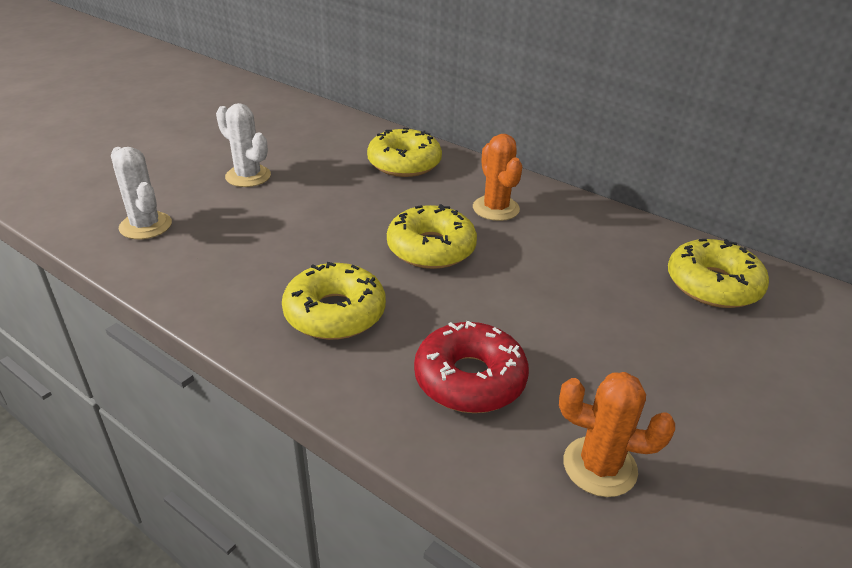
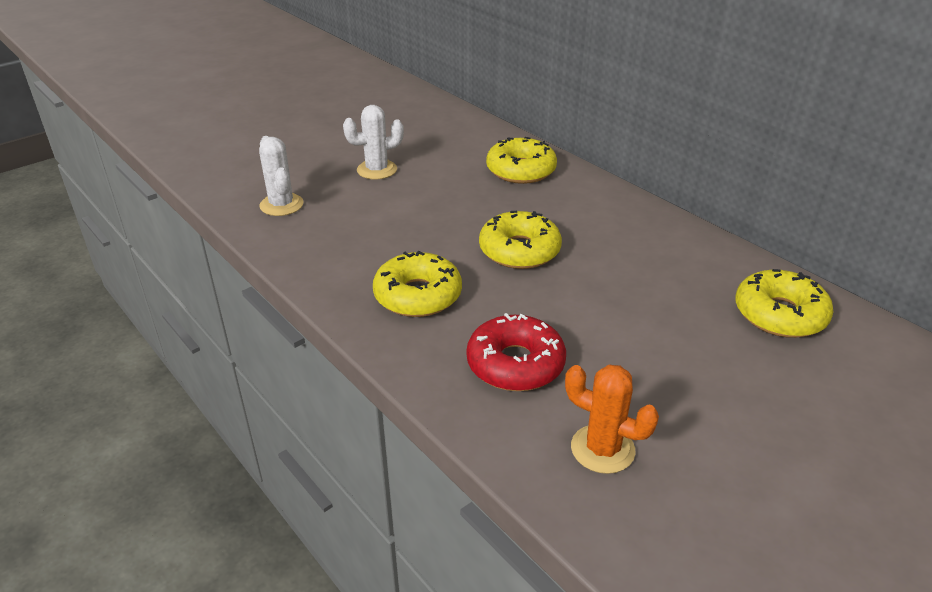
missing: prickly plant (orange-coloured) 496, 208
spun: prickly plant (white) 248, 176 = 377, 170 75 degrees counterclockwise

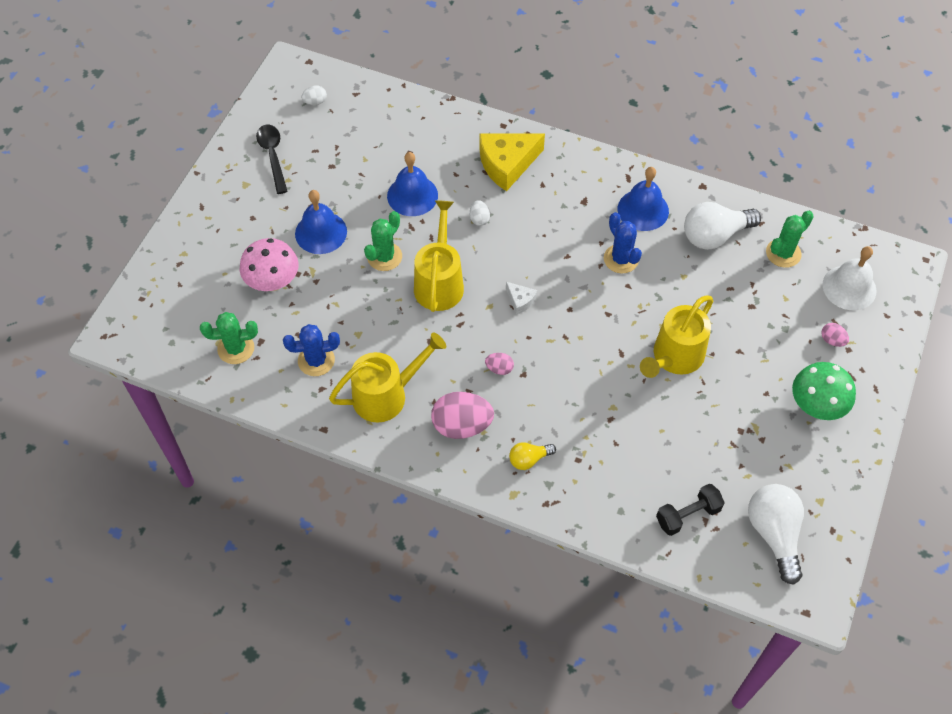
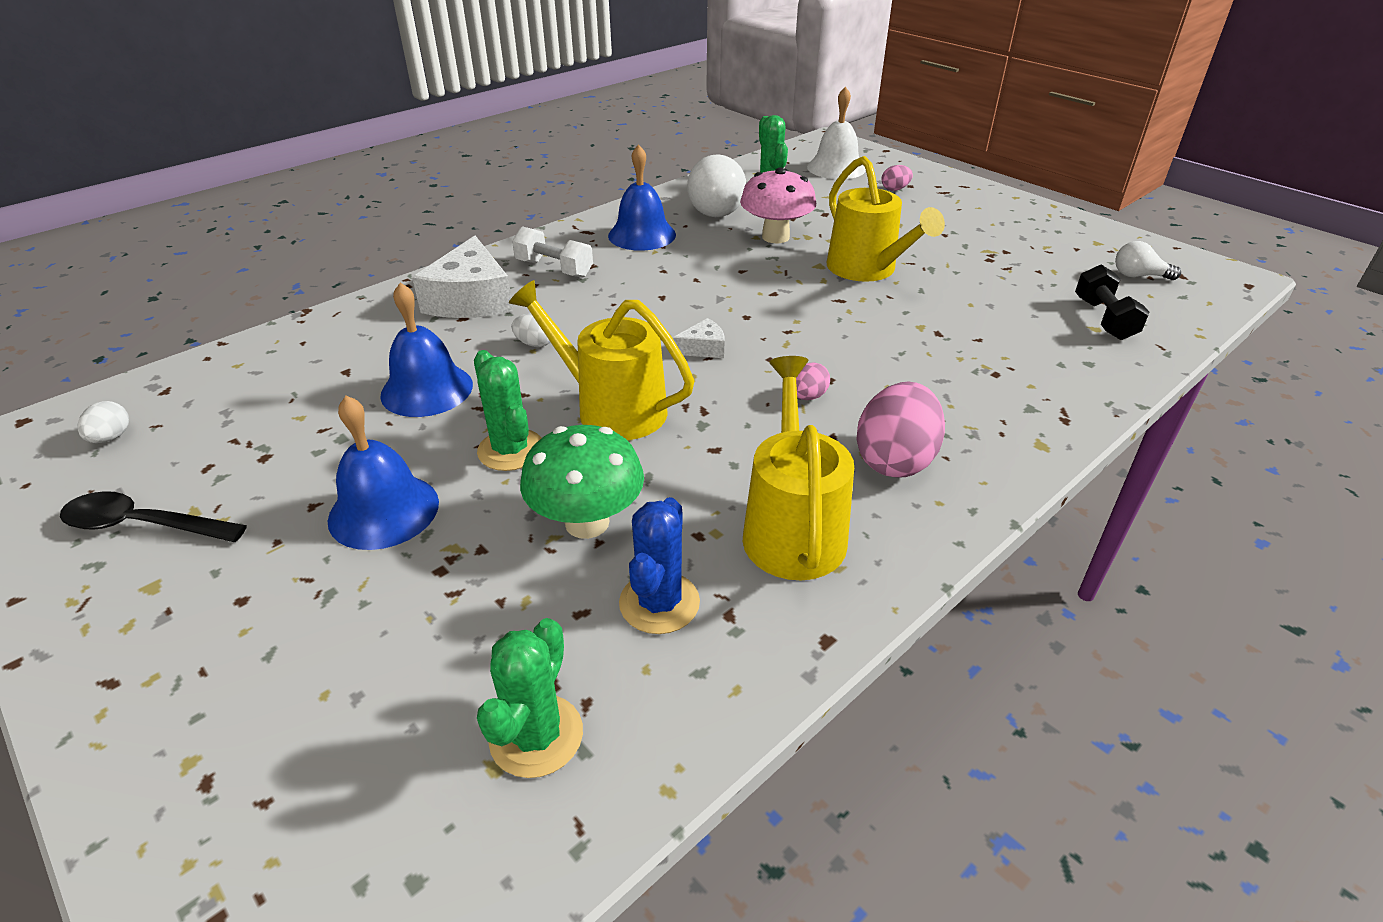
missing: prickly plant (blue) 621, 259; light bulb (golden) 529, 459
appeared: hand weight (white) 554, 269
relocated: toadstool (rose-pink) 273, 282 to 775, 237; toadstool (green) 816, 406 to 587, 522
colour: cheese wedge (golden) 507, 164 to cheese wedge (white) 471, 299
size: light bulb (white) 774, 534 = 1138, 276 x0.53

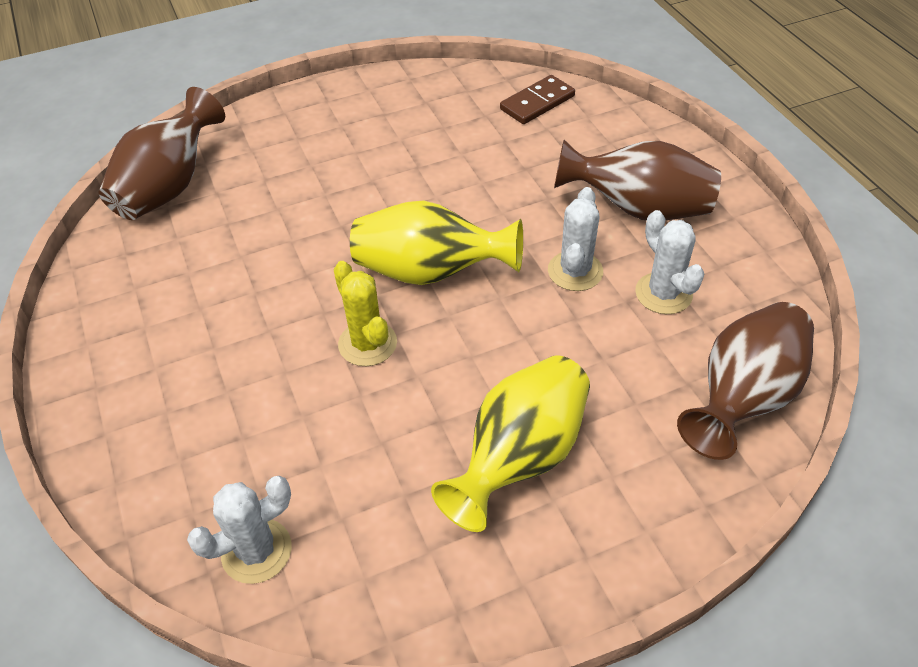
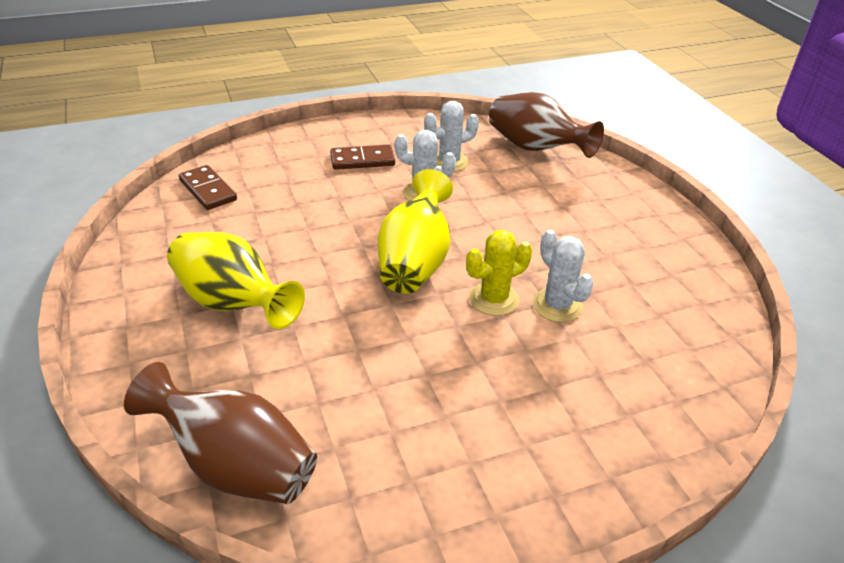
relocated: flower vase (golden) 520, 457 to 233, 303; prickly plant (white) 256, 551 to 557, 305
exchanged: flower vase (russet) 638, 209 to domino (russet) 362, 160

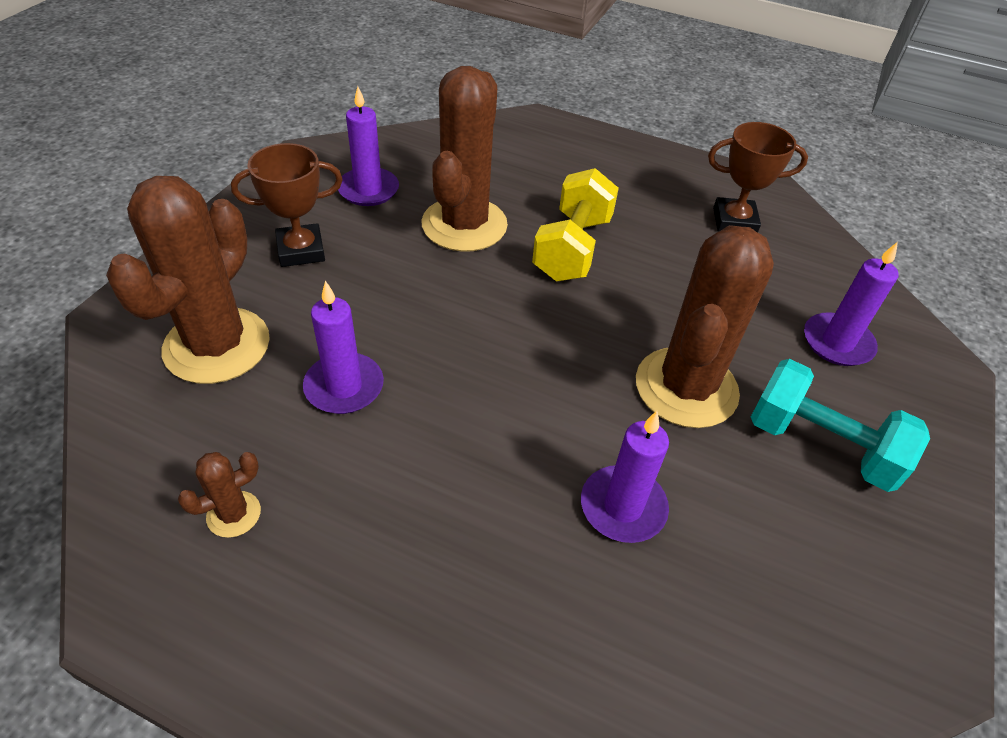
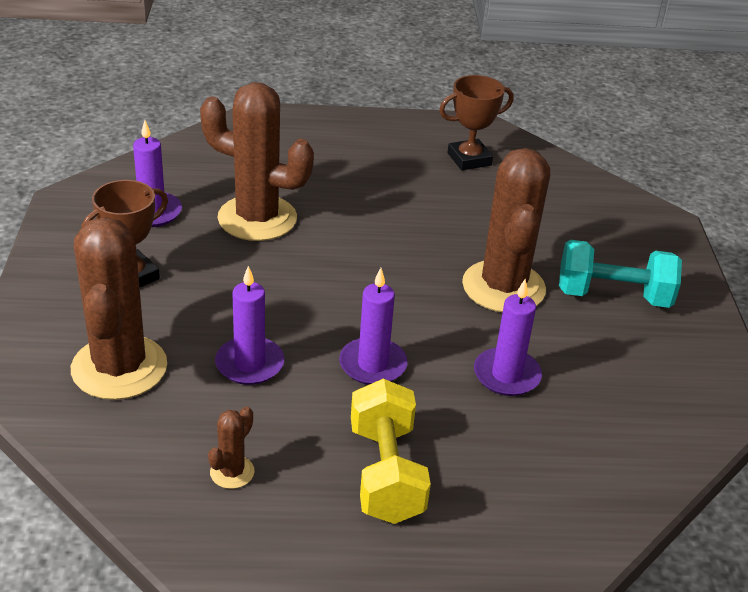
relocated: hand weight (golden) 572, 248 to 386, 473; pillar candle (violet) 837, 343 to 373, 364
spun: prickly plant (russet) 464, 225 = 257, 218 60 degrees counterclockwise

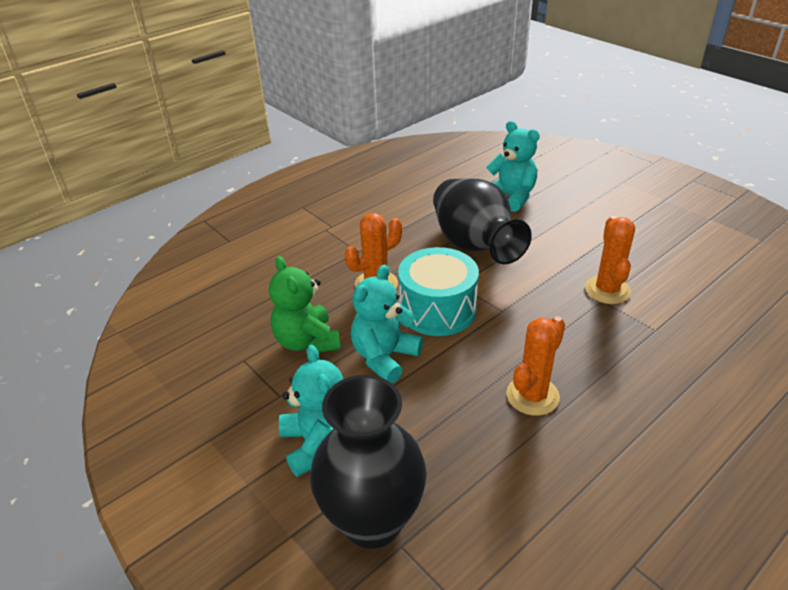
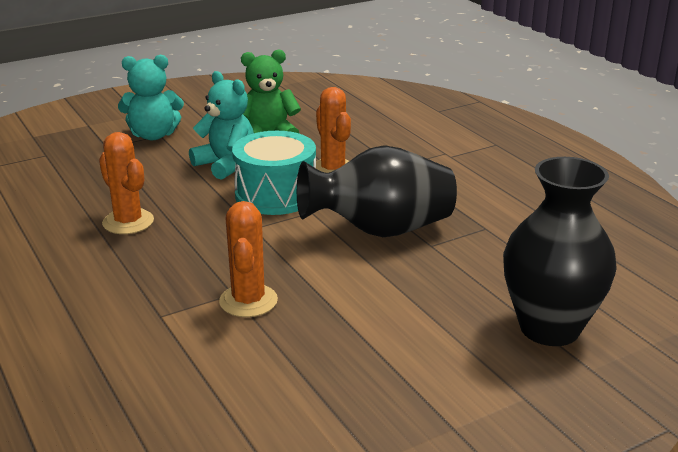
missing: stuffed bear (teal) 511, 197
relocated: flower vase (black) 372, 521 to 549, 328
spun: prickly plant (orange-coloured) 607, 290 = 248, 301 75 degrees clockwise

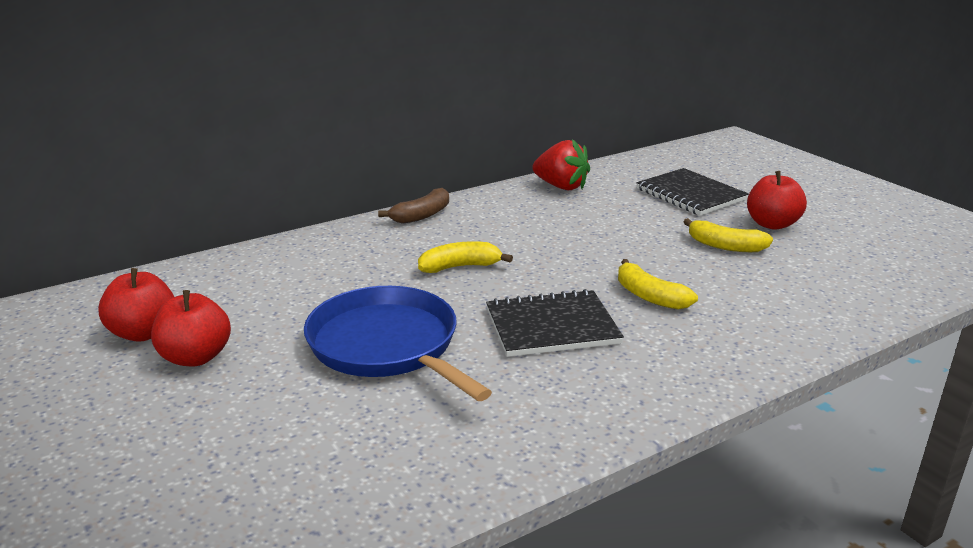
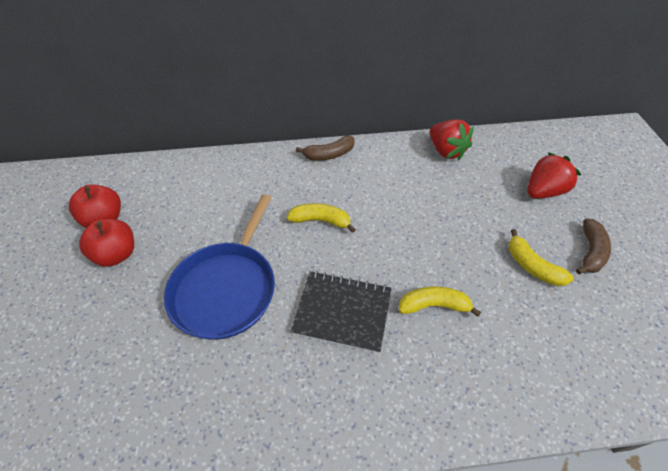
exchanged: exercise book (black) 690, 194 to berry (scarlet) 543, 191; apple (scarlet) 772, 224 to toy banana (russet) 590, 252
spun: toy banana (golden) 649, 296 = 433, 305 105 degrees clockwise; frying pan (blue) 387, 346 = 226, 288 150 degrees counterclockwise

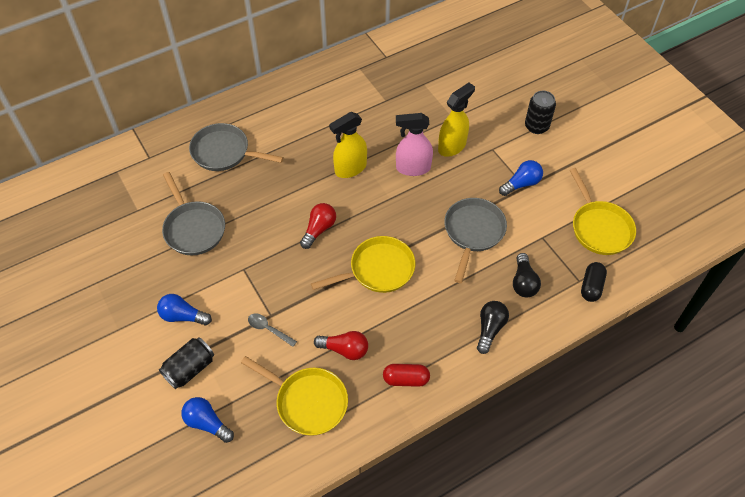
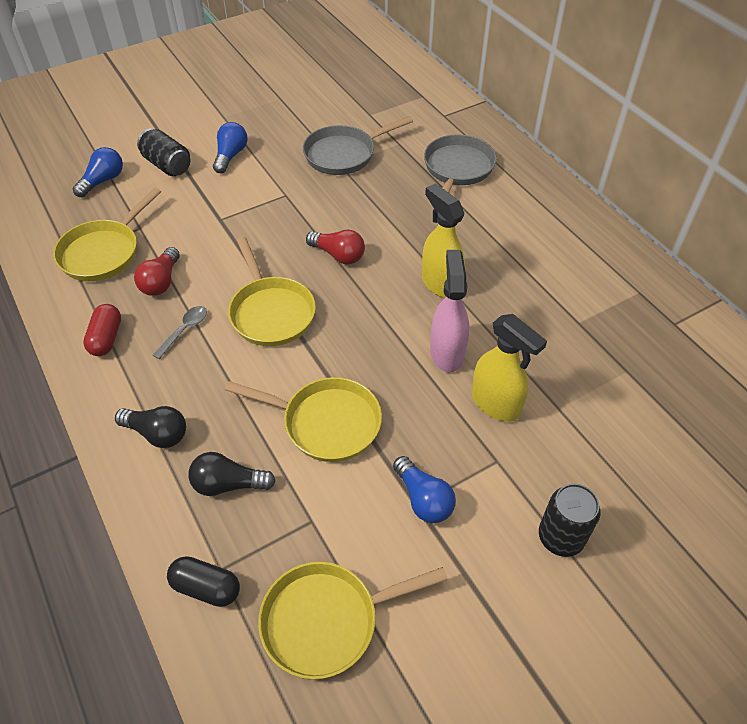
relocated: spoon (gray) 269, 329 to 184, 330
colour: frying pan (gray) 473, 232 to frying pan (golden) 326, 423

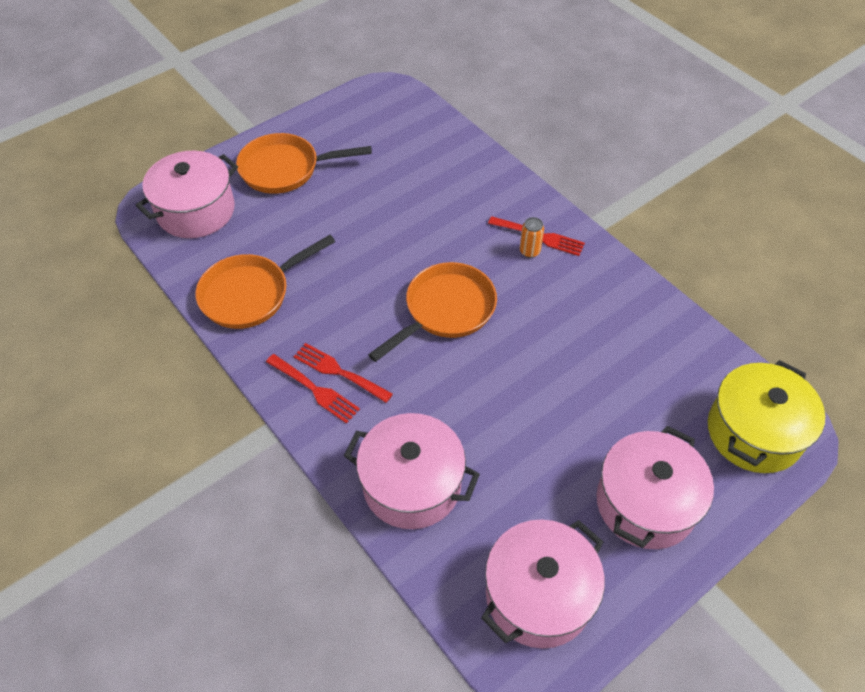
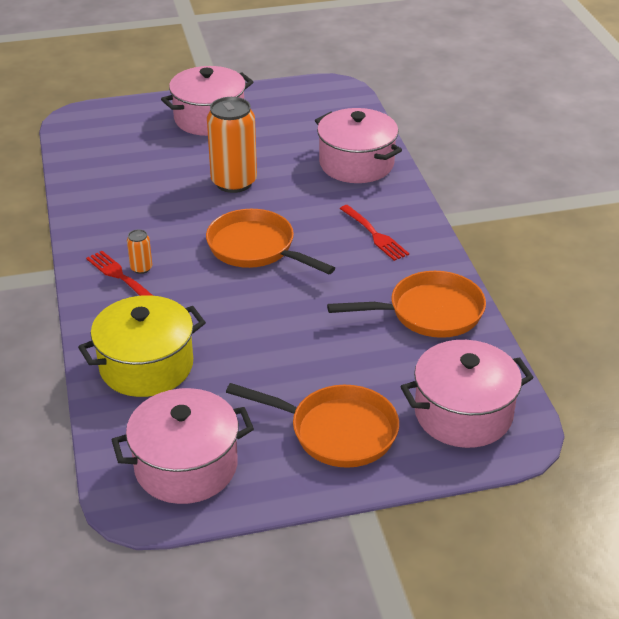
missing: dinner fork (scarlet) 314, 390
appeared: tin (orange-coloured) 234, 182
relocated: stockpot (golden) 754, 432 to 146, 366; stockpot (rose-pink) 538, 595 to 186, 466
spun: frying pan (orange-coloured) 445, 310 = 256, 248 60 degrees clockwise

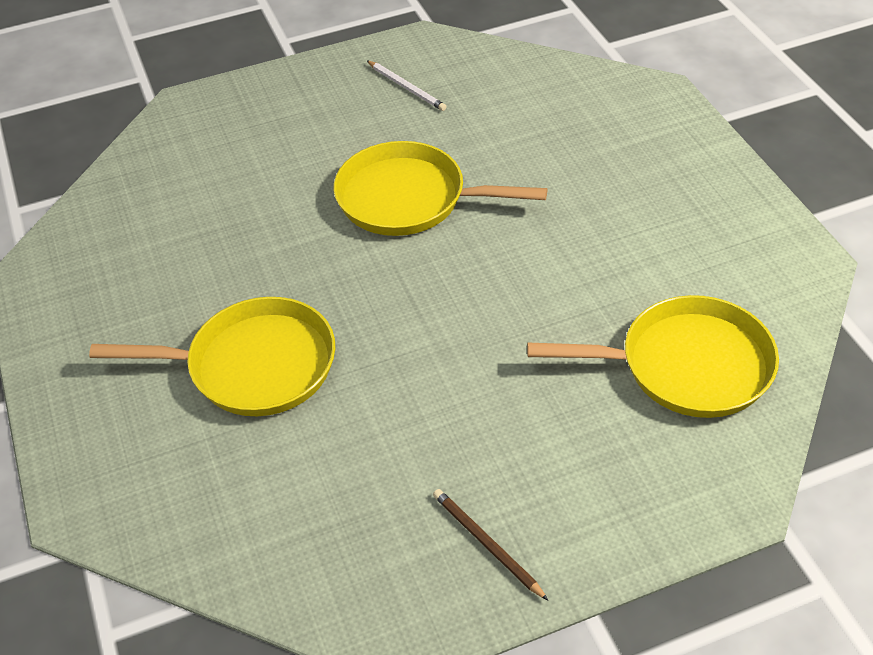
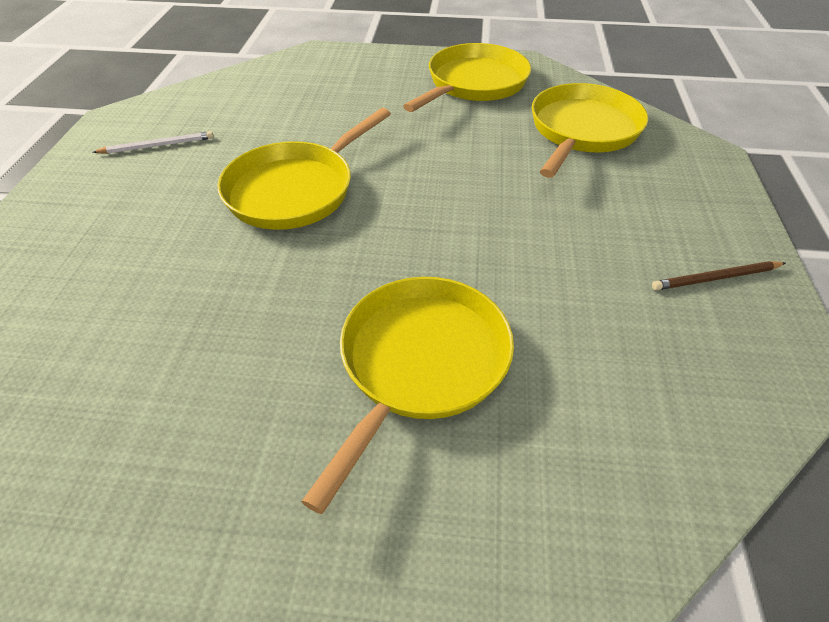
appeared: frying pan (golden) 474, 83

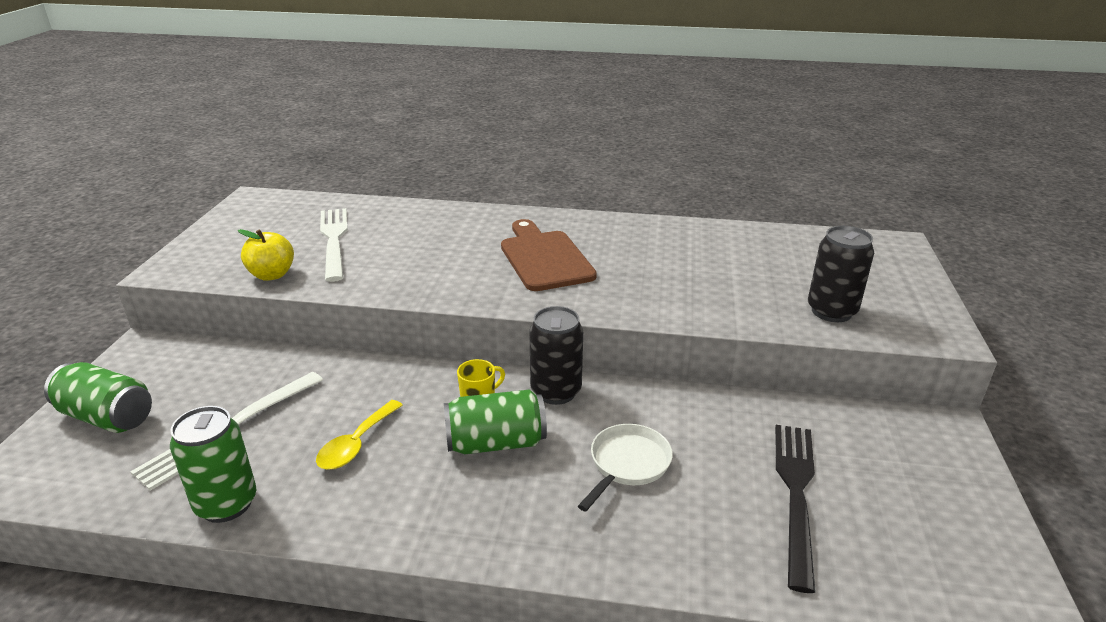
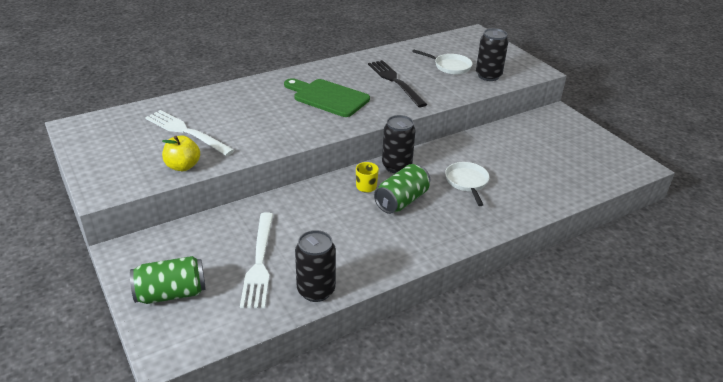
missing: spoon (golden) 356, 444
appeared: frying pan (white) 450, 66
relocated: dinner fork (black) 796, 493 to 395, 81
colour: bread board (russet) 544, 258 to bread board (green) 328, 97; tin (green) 226, 504 to tin (black) 316, 290

